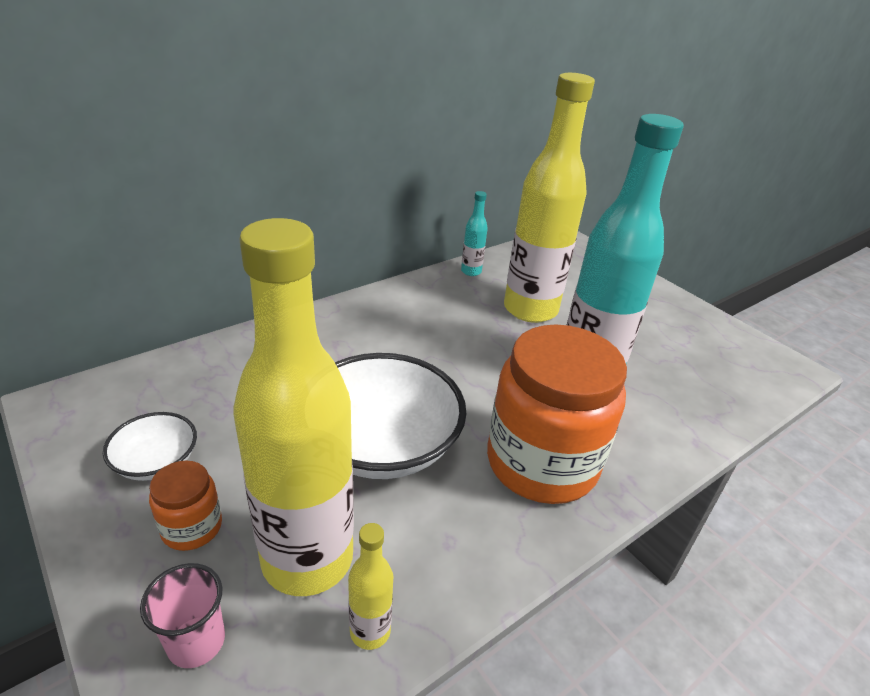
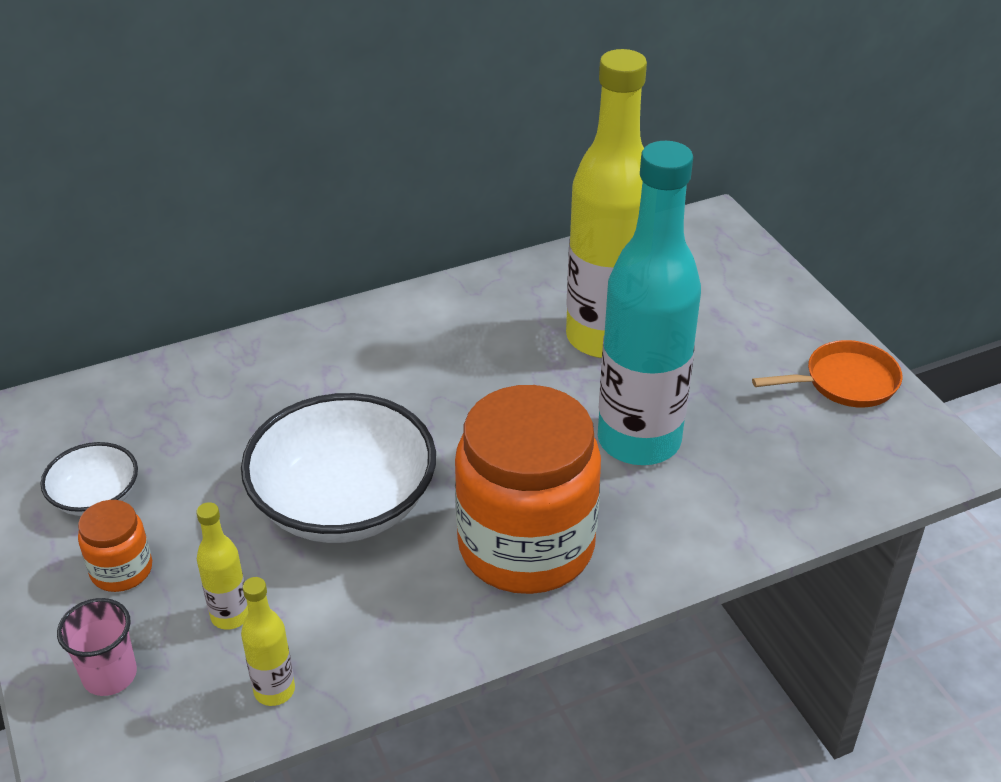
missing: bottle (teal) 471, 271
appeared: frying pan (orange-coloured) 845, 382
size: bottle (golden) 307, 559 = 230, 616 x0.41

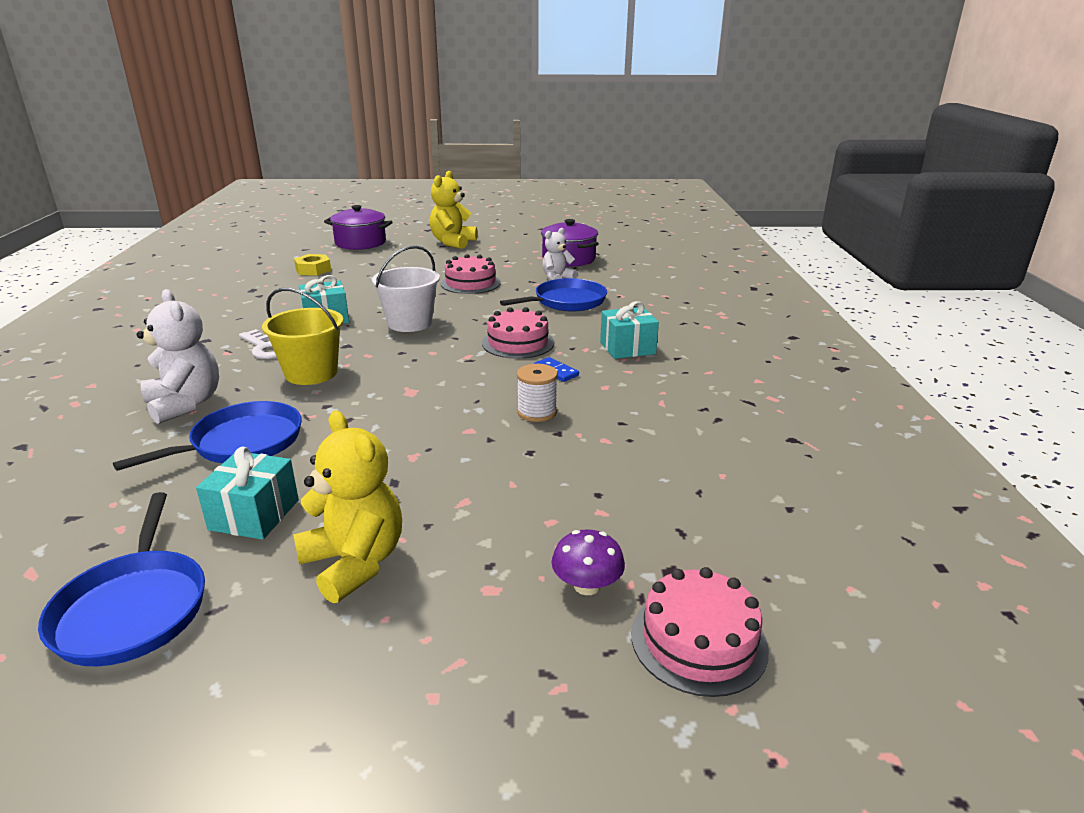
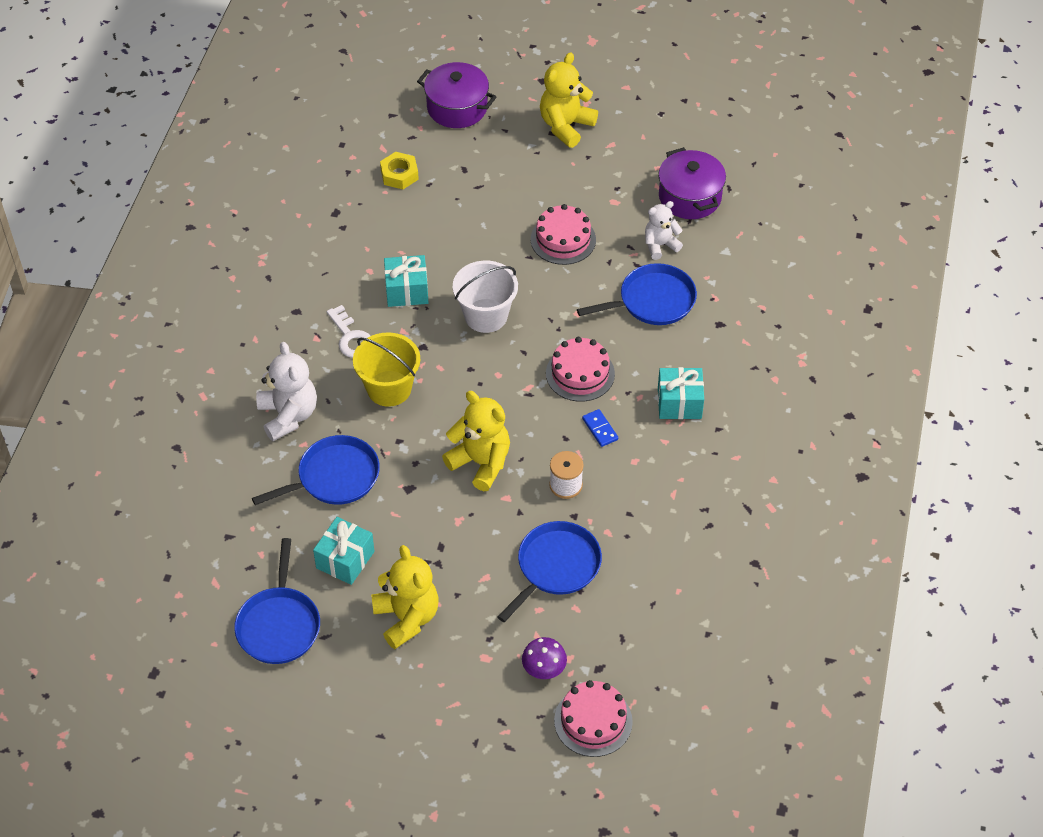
appeared: stuffed bear (golden) 481, 463; frying pan (blue) 556, 567

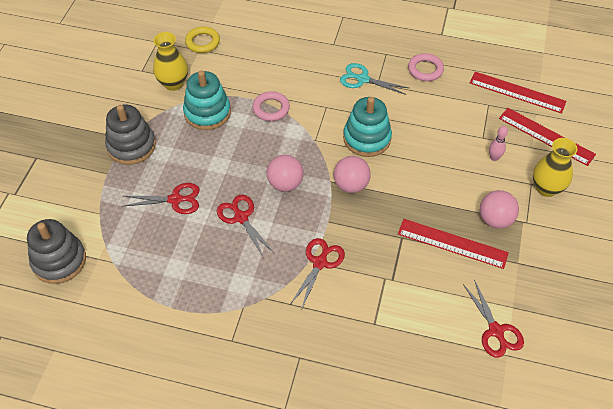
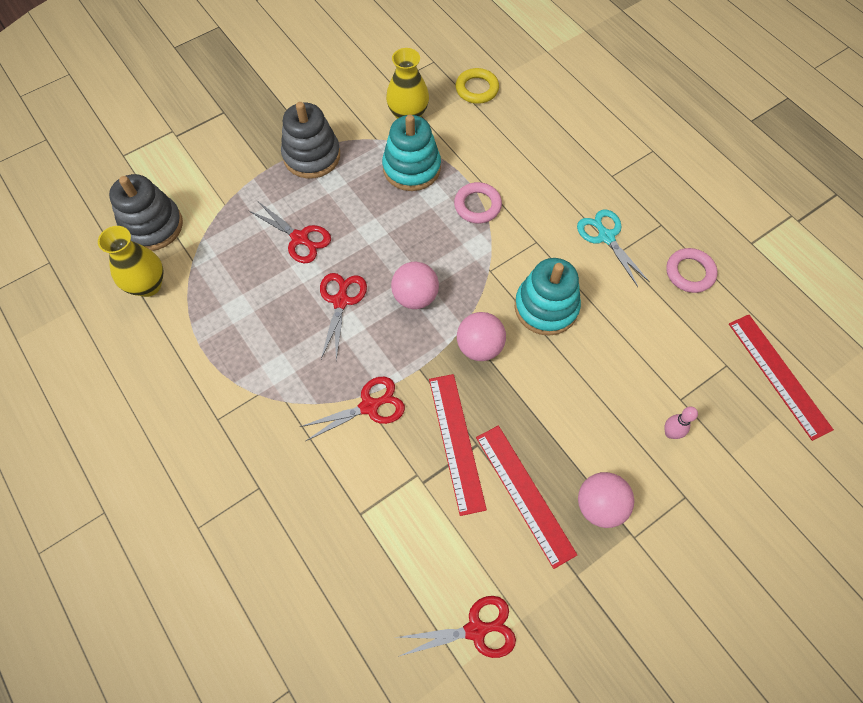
relocated: ruler (scarlet) 546, 136 to 457, 442; flower vase (golden) 546, 188 to 148, 285
spun: pair of scissors (scarlet) 495, 331 = 475, 630 120 degrees counterclockwise

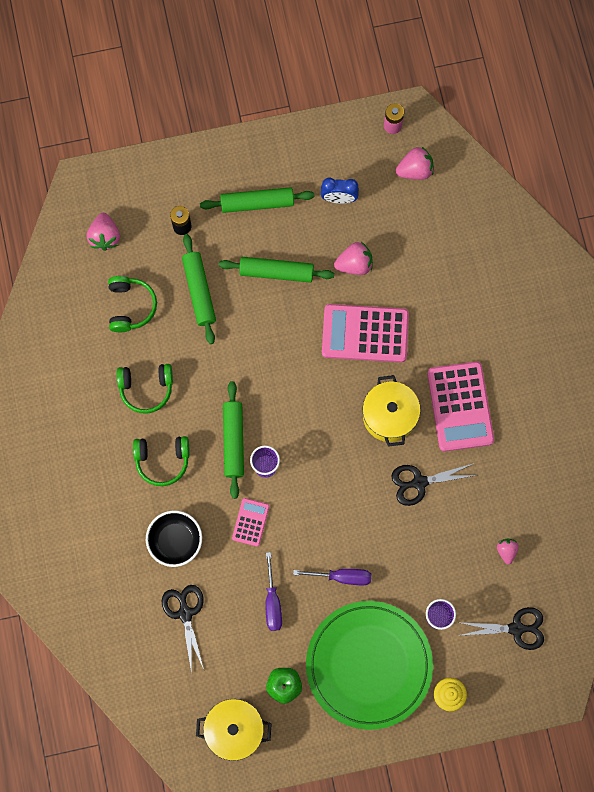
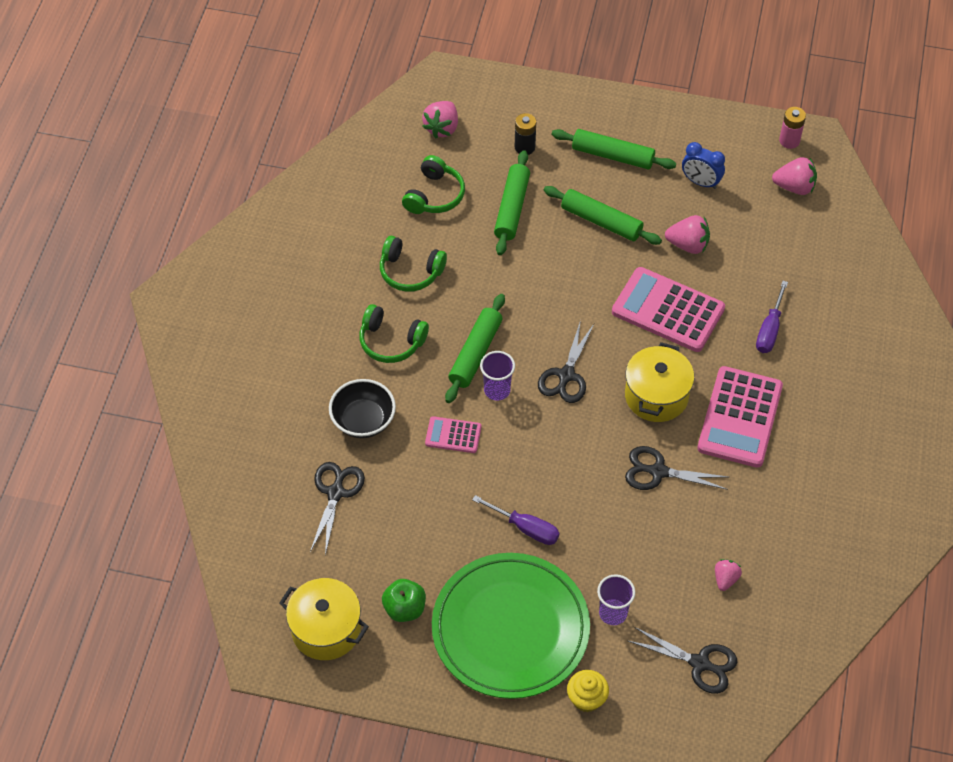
appeared: pair of scissors (black) 566, 375
relocated: screwdriver (violet) 272, 601 to 769, 329
spun: adding machine (rose-pink) 250, 522 = 453, 435 120 degrees counterclockwise

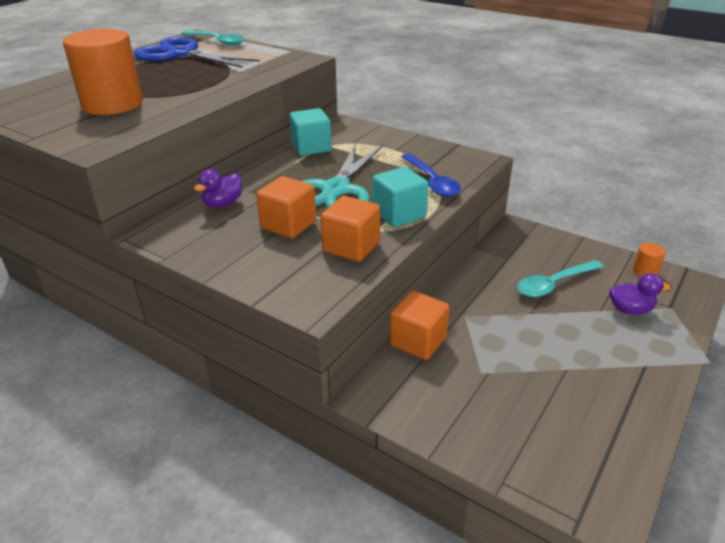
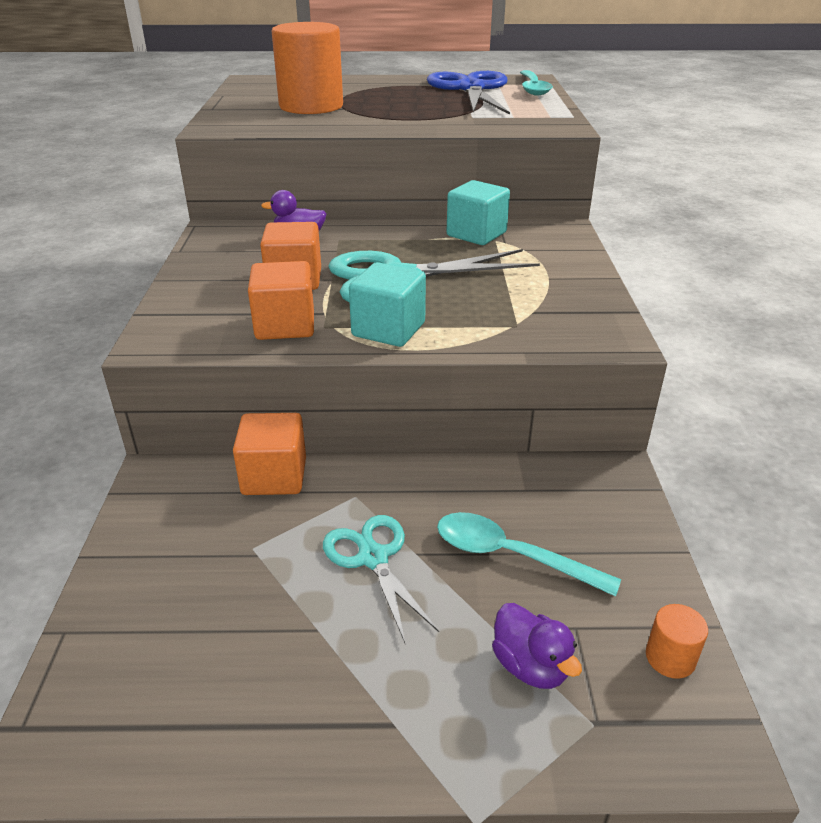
missing: spoon (blue) 432, 182
appeared: pair of scissors (teal) 373, 558

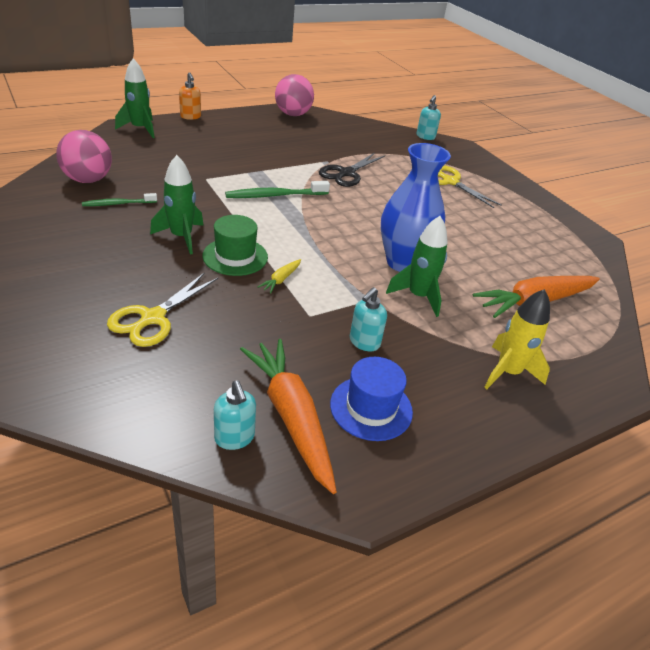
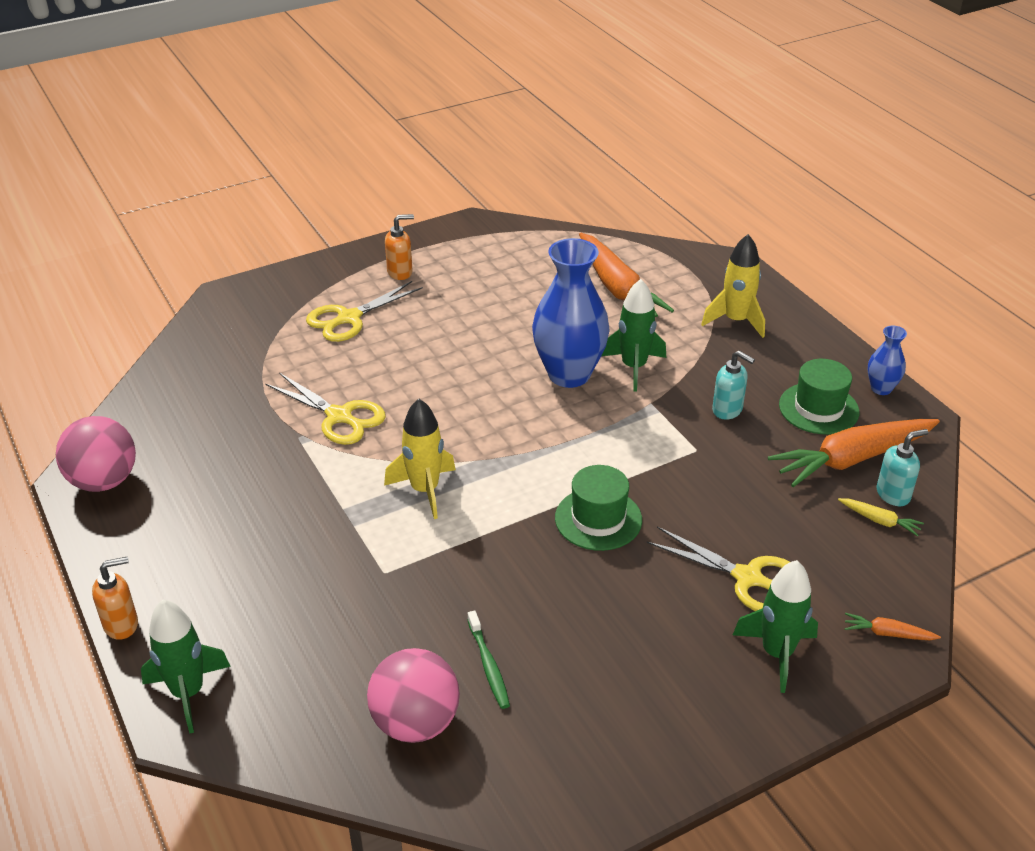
missing: soap pump (teal) 425, 137
appeared: soap pump (orange-coloured) 400, 272; flower vase (blue) 881, 388; toy carrot (orange-coloured) 887, 633
relocated: rocket (green) 181, 237 to 777, 653; toy carrot (golden) 281, 279 to 879, 521
exchanged: tooth brush (green) 275, 195 to rocket (golden) 425, 490
colour: pair of scissors (black) 346, 173 to pair of scissors (golden) 339, 417; tall hat (blue) 371, 408 to tall hat (green) 818, 408

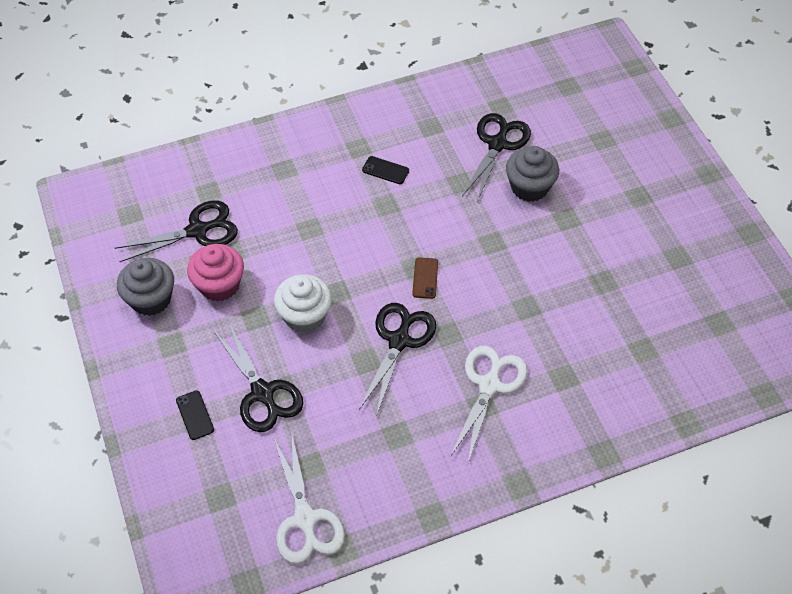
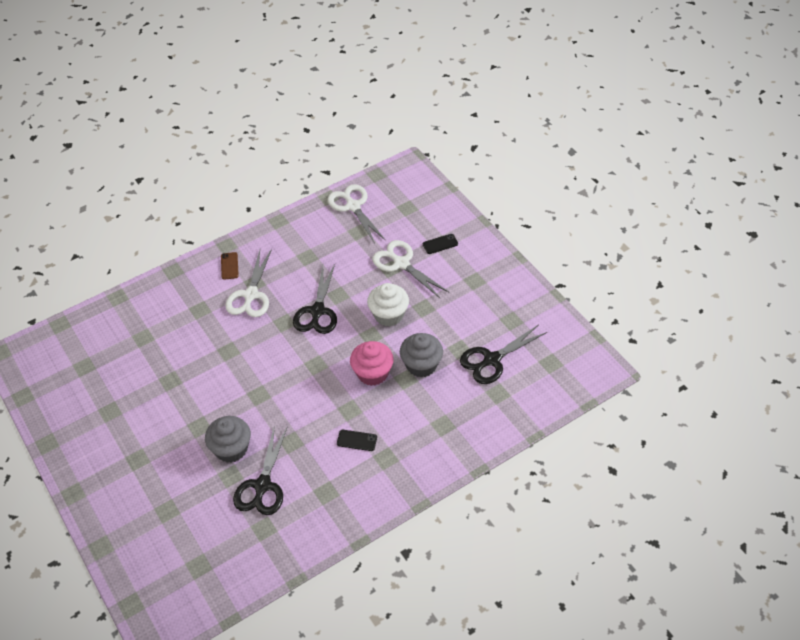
relocated: muffin (rose-pink) 219, 285 to 372, 373; smartphone (russet) 425, 278 to 229, 266; muffin (gray) 151, 299 to 421, 365
colour: pair of scissors (black) 262, 393 to pair of scissors (white) 401, 264
spun: smartphone (black) 195, 415 = 440, 244 75 degrees counterclockwise

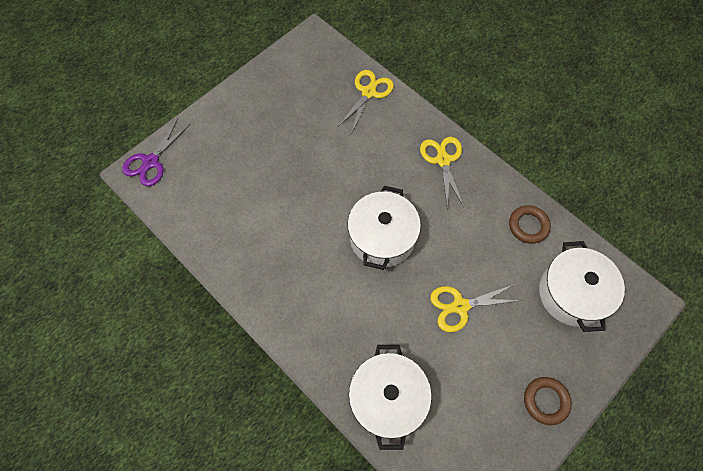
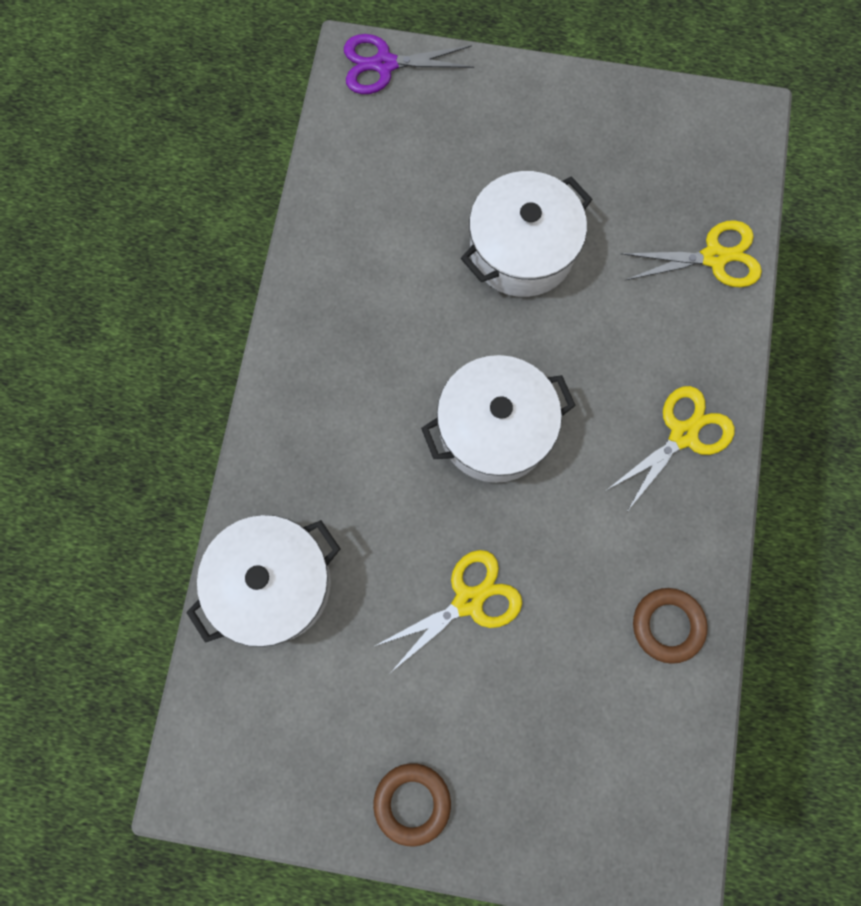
relocated: stockpot (white) 572, 294 to 522, 250
spun: pair of scissors (golden) 460, 306 = 468, 600 105 degrees clockwise

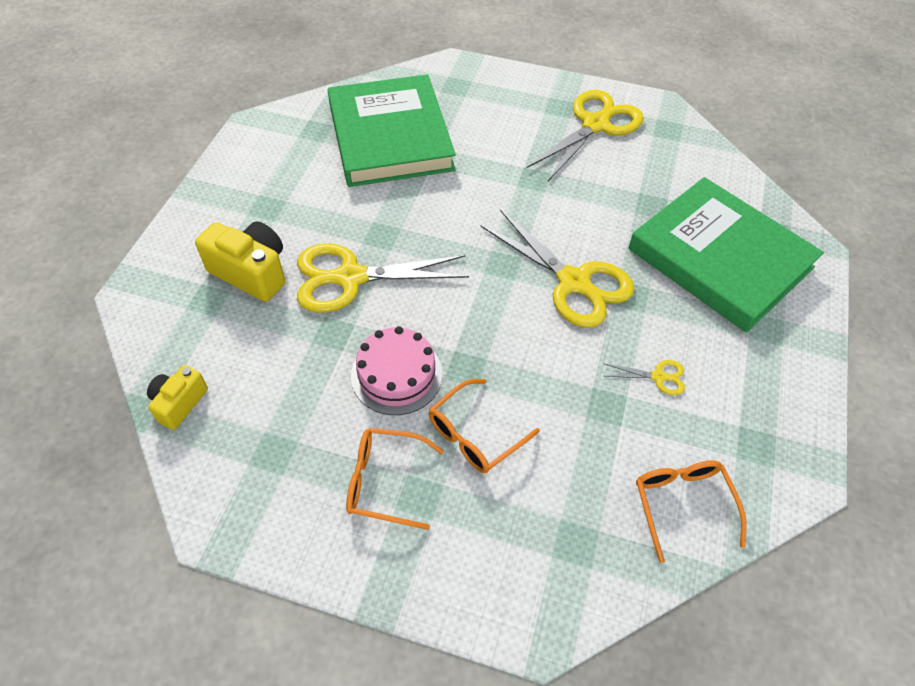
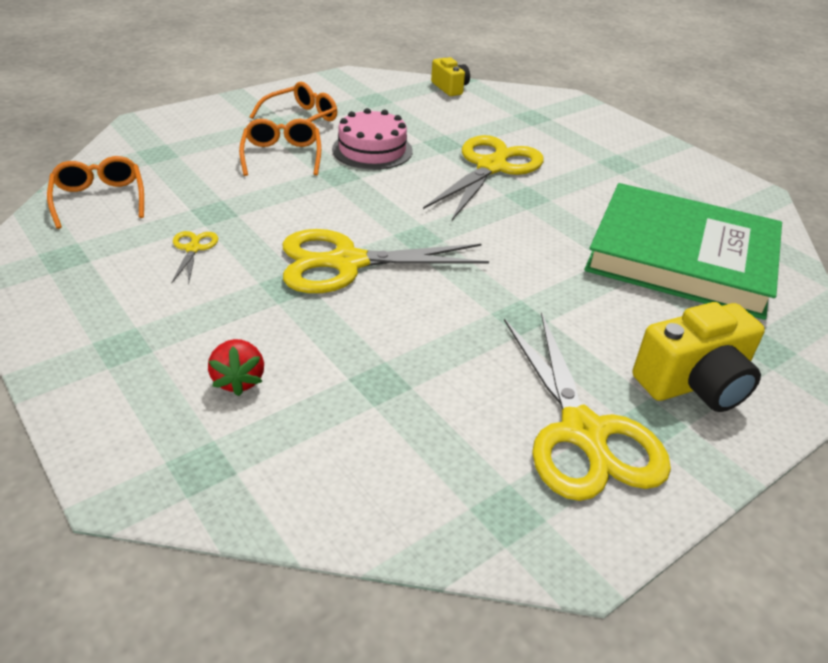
relocated: camera (golden) 251, 272 to 694, 383
exchanged: hardback (green) 719, 258 to berry (scarlet) 239, 380
spun: pair of scissors (golden) 658, 377 = 193, 249 135 degrees clockwise; spectacles (orange-coloured) 682, 504 = 99, 199 135 degrees counterclockwise

